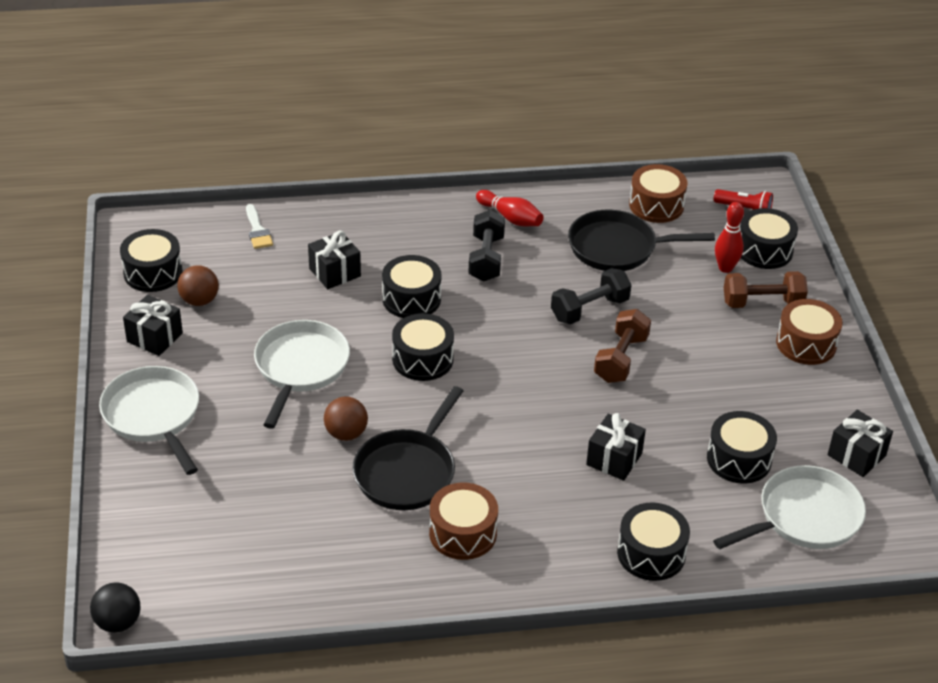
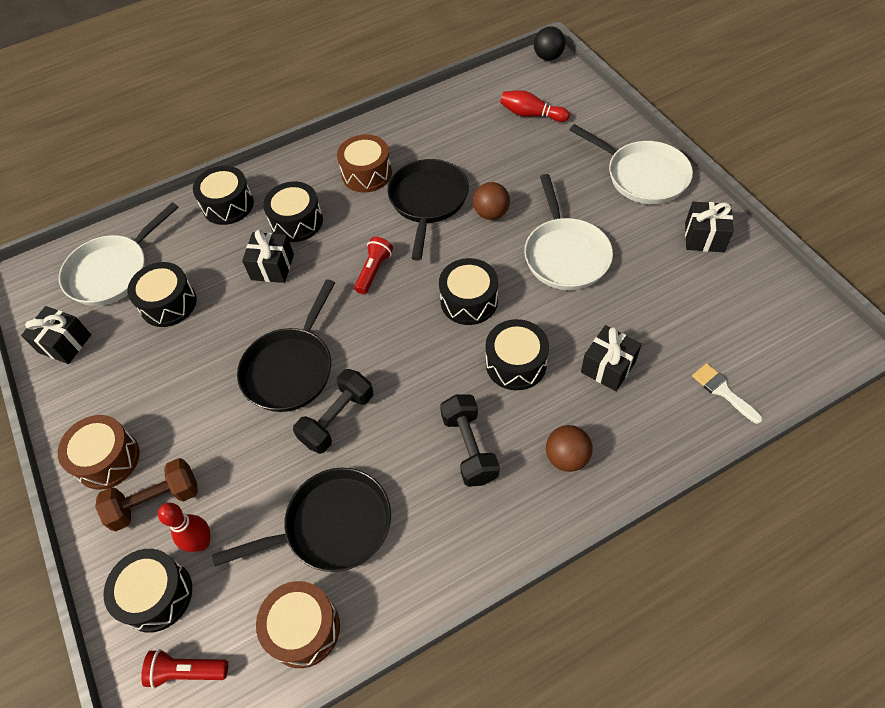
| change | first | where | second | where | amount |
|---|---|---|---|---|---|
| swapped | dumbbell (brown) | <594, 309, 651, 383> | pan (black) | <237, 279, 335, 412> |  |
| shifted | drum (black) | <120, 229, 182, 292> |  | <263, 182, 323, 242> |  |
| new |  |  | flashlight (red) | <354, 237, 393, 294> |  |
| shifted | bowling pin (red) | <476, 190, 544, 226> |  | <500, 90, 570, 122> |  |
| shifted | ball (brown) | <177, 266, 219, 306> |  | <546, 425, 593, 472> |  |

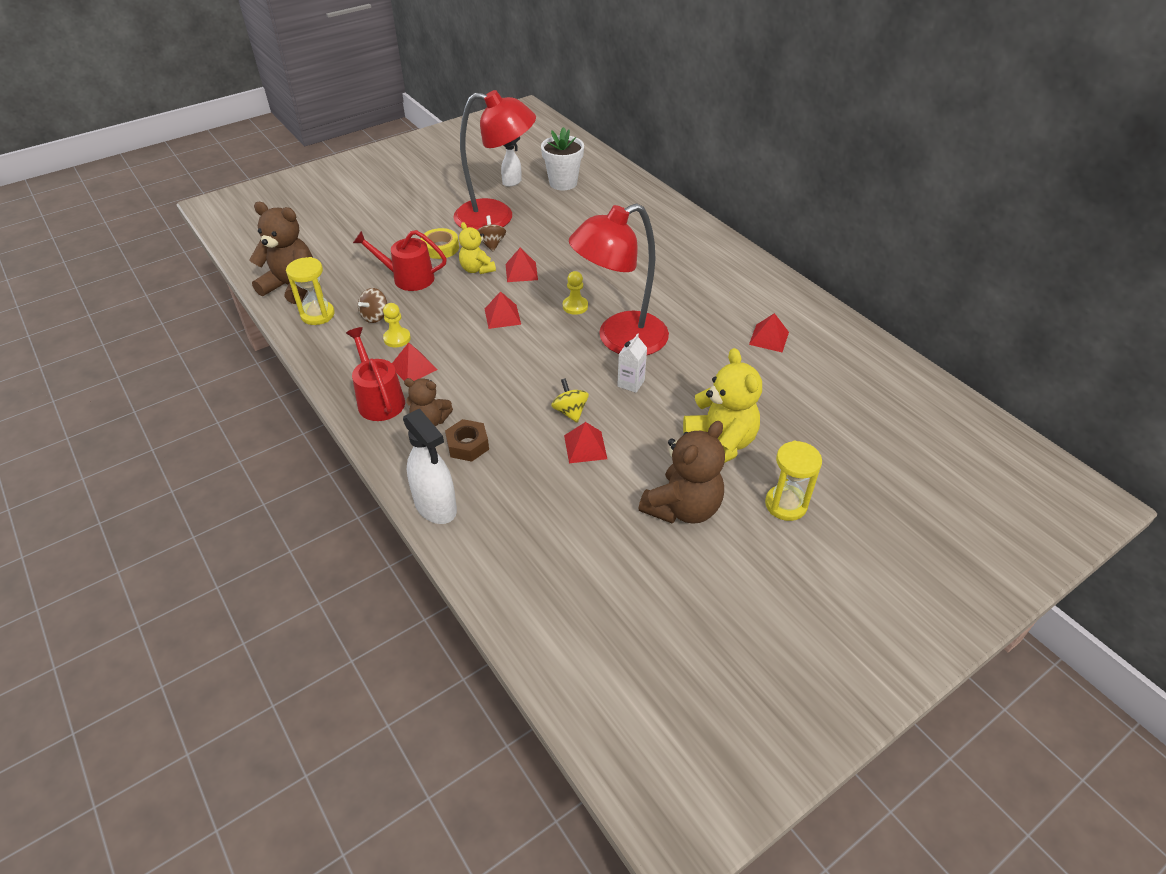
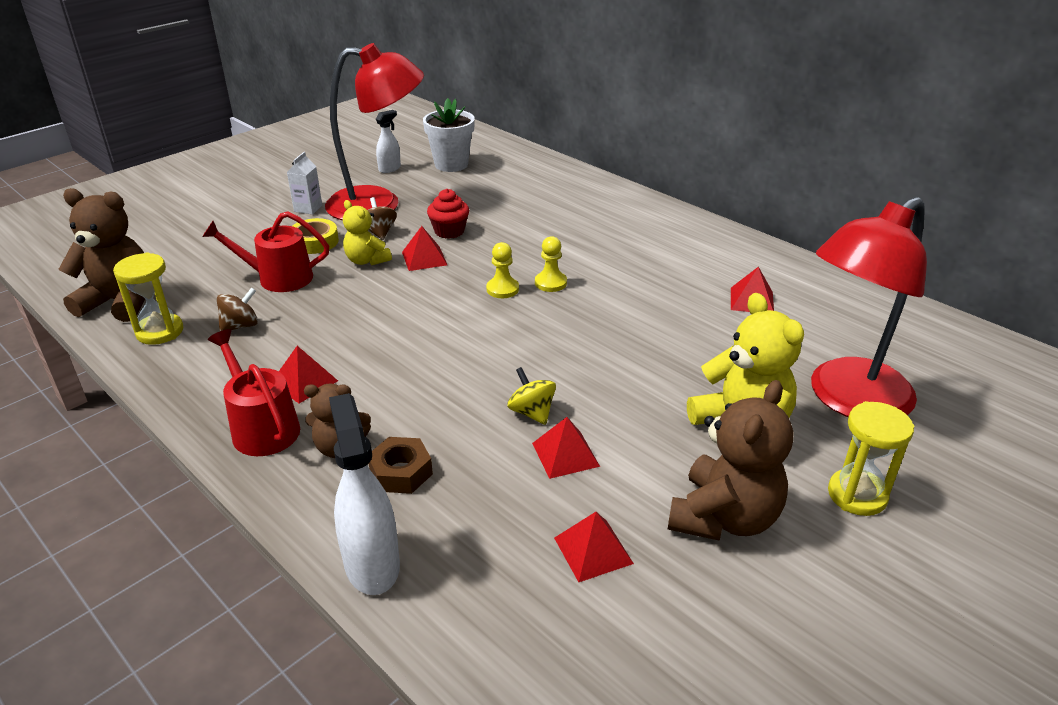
| change | first | where | second | where | amount |
|---|---|---|---|---|---|
| rotated | spinning top (brown) | <358, 288, 387, 323> |  | <217, 287, 258, 332> | 150 degrees counterclockwise |
| shifted | carton (white) | <617, 333, 647, 393> |  | <287, 152, 322, 215> |  |
| rotated | spray bottle (white) | <403, 409, 457, 524> |  | <329, 393, 400, 595> | 150 degrees counterclockwise |
| new |  |  | cupcake (red) | <427, 189, 469, 239> |  |
| shifted | pawn (yellow) | <383, 303, 411, 347> |  | <535, 236, 567, 292> |  |
| shifted | pyramid (red) | <485, 291, 521, 329> |  | <554, 512, 634, 582> |  |
| shifted | lamp (red) | <569, 203, 669, 355> |  | <811, 197, 927, 417> |  |

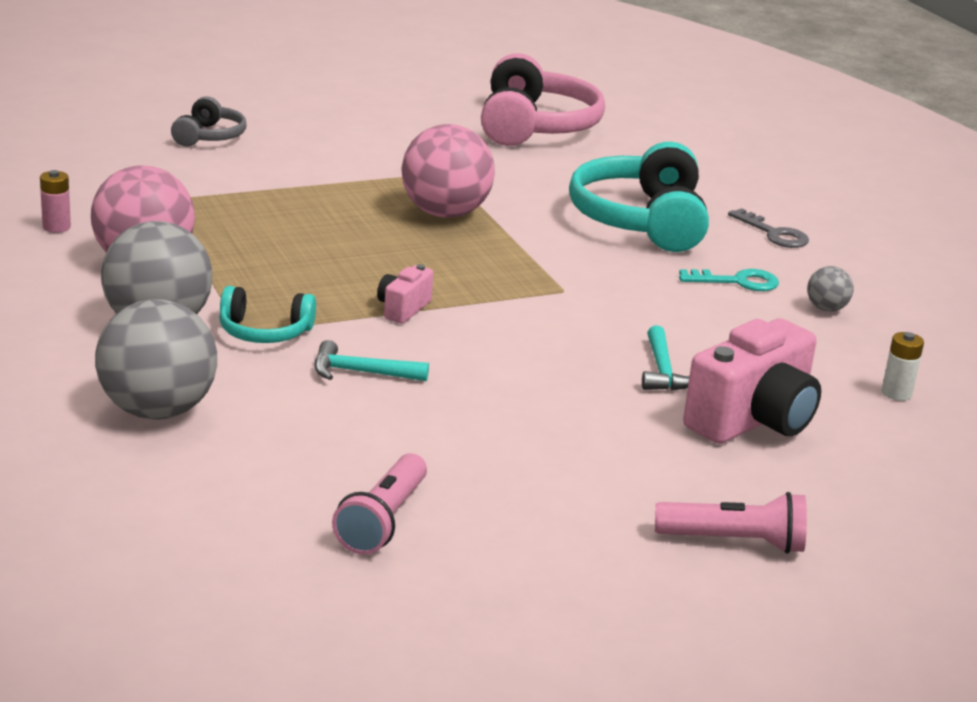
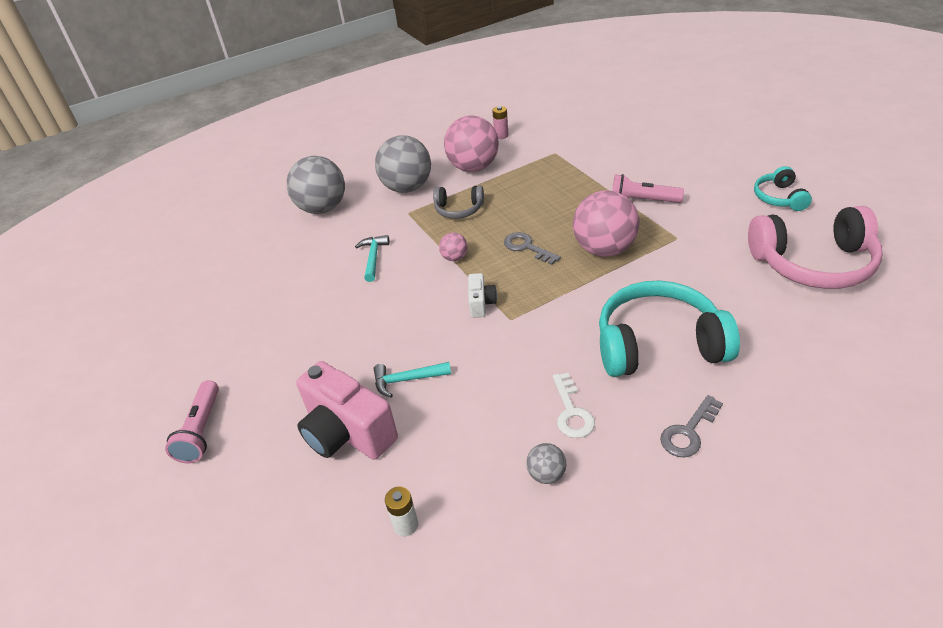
| change | first | where | second | where | amount |
|---|---|---|---|---|---|
| shifted | headphones (grey) | <171, 96, 247, 146> |  | <433, 185, 484, 219> |  |
| swapped | camera (pink) | <377, 264, 433, 324> | ball (pink) | <439, 233, 468, 261> |  |
| new |  |  | camera (white) | <468, 273, 497, 318> |  |
| new |  |  | key (grey) | <504, 232, 561, 265> |  |
| repainted | key (turquoise) | <679, 269, 779, 291> | key (white) | <553, 373, 595, 438> |  |
| shifted | flashlight (pink) | <332, 453, 427, 555> |  | <612, 174, 684, 203> |  |
| shifted | headphones (turquoise) | <219, 286, 316, 343> |  | <754, 166, 812, 211> |  |

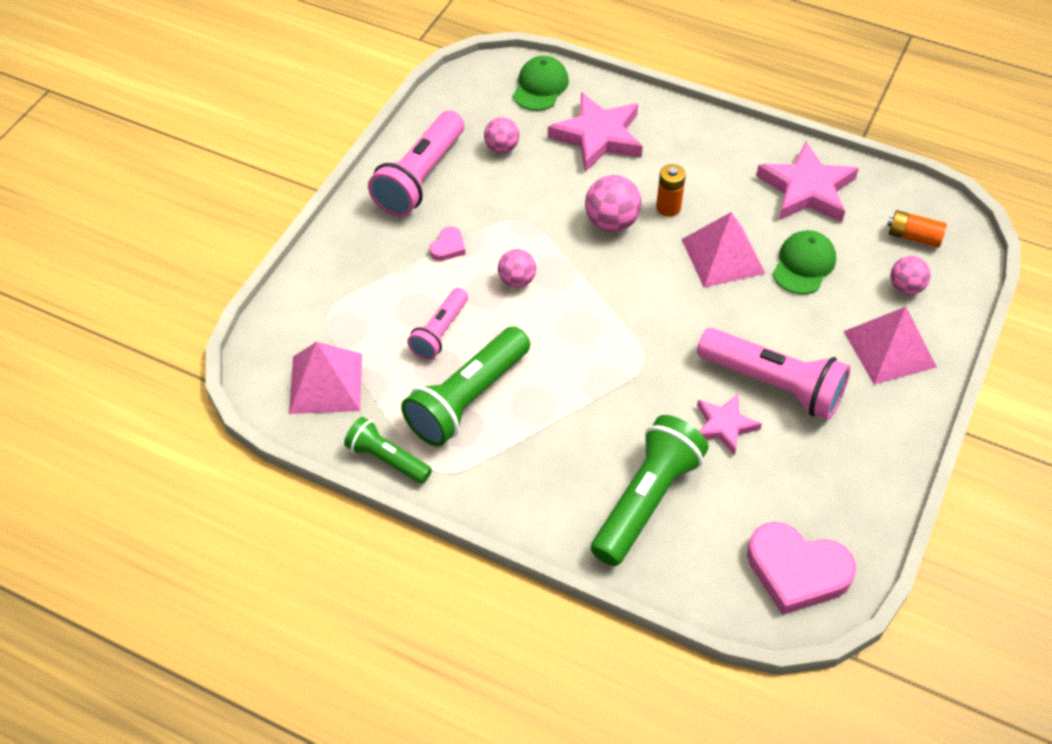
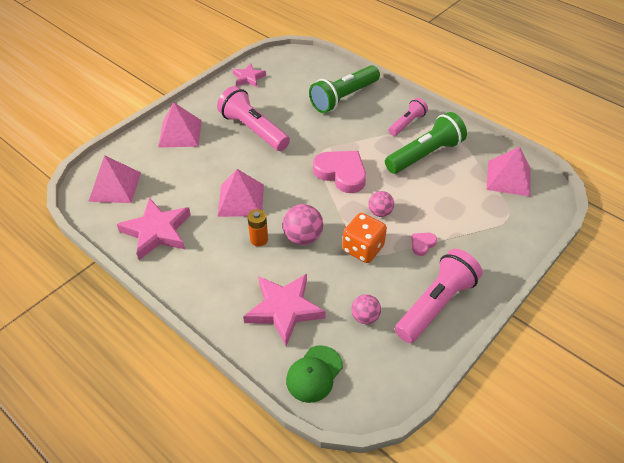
| change | first | where | second | where | amount |
|---|---|---|---|---|---|
| swapped | battery (orange) | <887, 210, 947, 248> | pyramid (pink) | <88, 155, 141, 203> |  |
| shifted | star (pink) | <697, 394, 762, 456> |  | <233, 63, 266, 87> |  |
| shifted | heart (pink) | <747, 522, 856, 615> |  | <313, 151, 366, 193> |  |
| new |  |  | dice (orange) | <342, 213, 387, 263> |  |
| shifted | flashlight (pink) | <407, 288, 468, 360> |  | <389, 98, 428, 136> |  |
| gone | flashlight (green) | <344, 417, 432, 484> |  |  |  |
| gone | cap (green) | <773, 230, 836, 294> |  |  |  |
| gone | ball (pink) | <890, 256, 931, 295> |  |  |  |

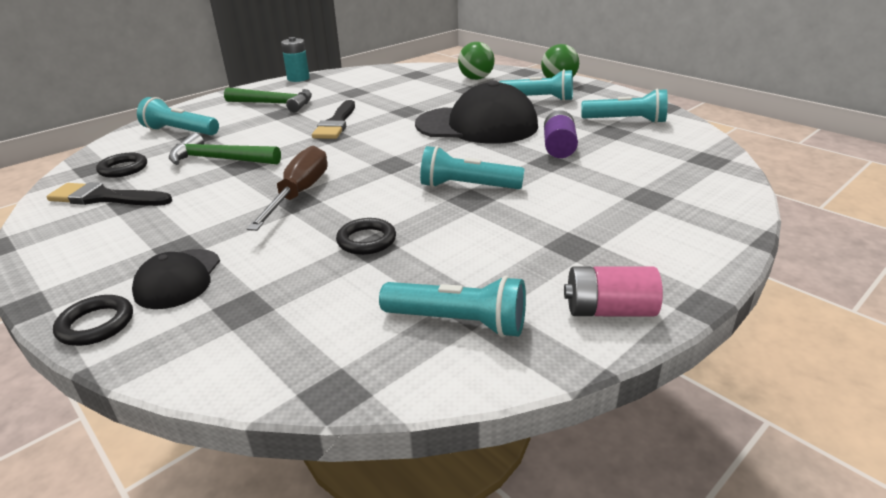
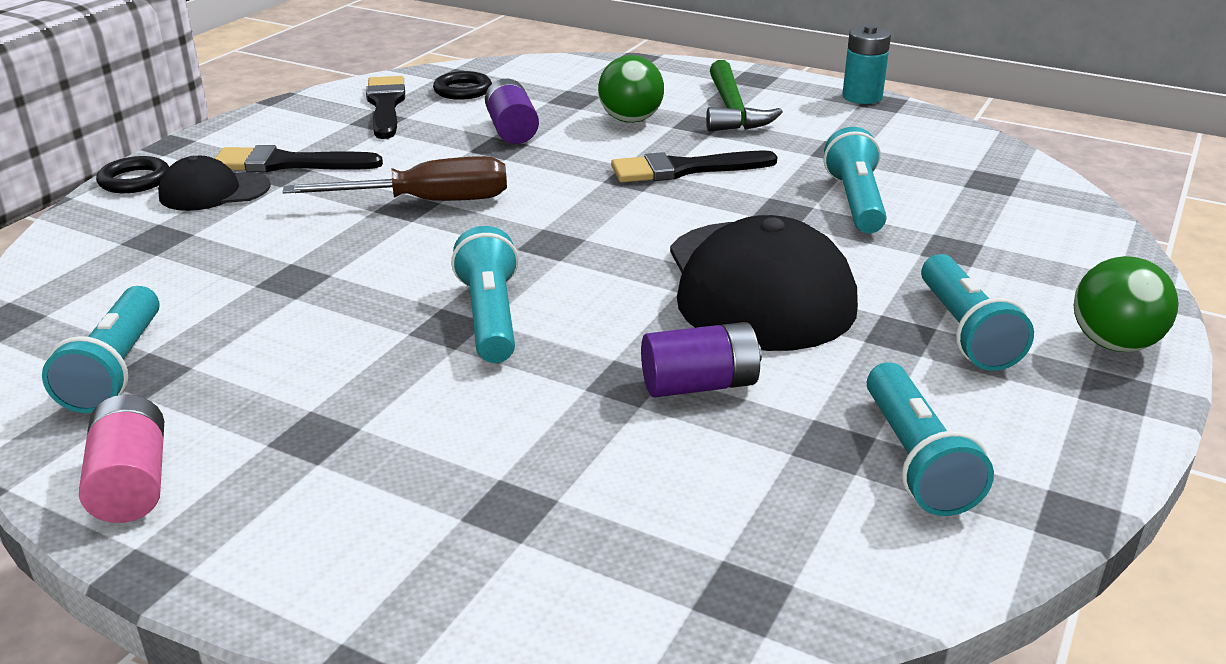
| change | first | where | second | where | amount |
|---|---|---|---|---|---|
| new |  |  | brush (black) | <215, 145, 383, 172> |  |
| swapped | hammer (green) | <169, 133, 281, 165> | battery (purple) | <485, 78, 539, 144> |  |
| shifted | ball (green) | <458, 42, 495, 80> |  | <598, 55, 664, 123> |  |
| shifted | flashlight (turquoise) | <137, 97, 219, 135> |  | <824, 127, 887, 233> |  |
| gone | ring (black) | <336, 218, 396, 255> |  |  |  |

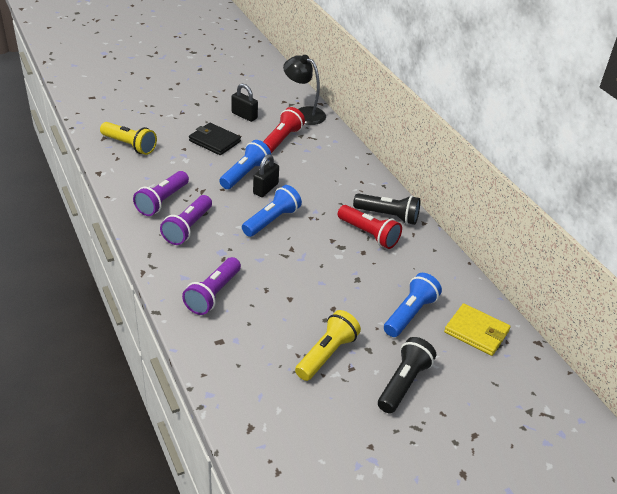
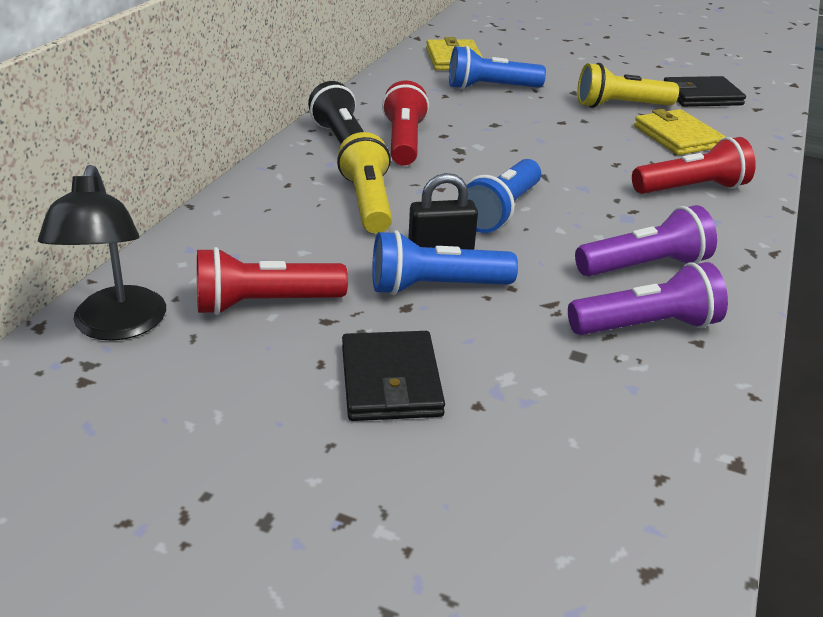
| change | first | where | second | where | amount |
|---|---|---|---|---|---|
| shifted | flashlight (yellow) | <100, 122, 157, 155> |  | <337, 132, 392, 234> |  |
| rotated | flashlight (blue) | <242, 185, 302, 237> |  | <457, 159, 541, 233> | 60 degrees counterclockwise |
| repainted | flashlight (purple) | <182, 257, 241, 315> | flashlight (red) | <632, 137, 756, 194> |  |
| new |  |  | wallet (yellow) | <634, 109, 726, 155> |  |
| new |  |  | wallet (black) | <664, 76, 746, 107> |  |
| gone | padlock (black) | <232, 83, 258, 122> |  |  |  |
| gone | flashlight (black) | <378, 337, 436, 413> |  |  |  |

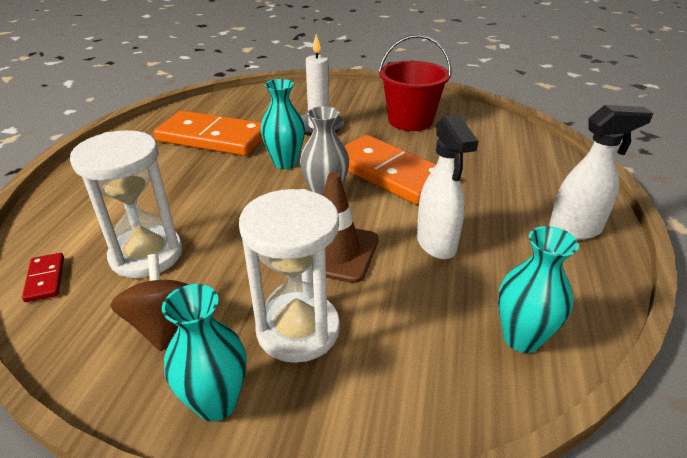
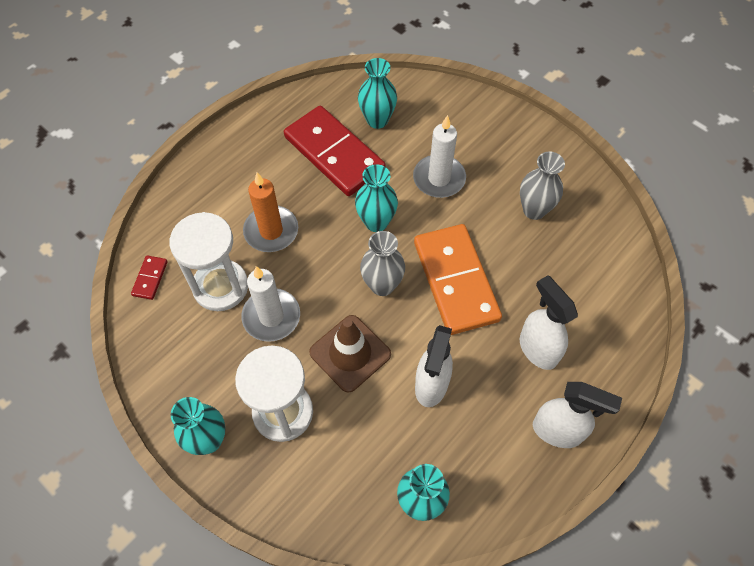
| change | first | where | second | where | amount |
|---|---|---|---|---|---|
| new |  |  | candle (white) | <241, 266, 300, 342> |  |
| new |  |  | candle (orange) | <243, 172, 298, 252> |  |
| repainted | domino (orange) | <154, 111, 263, 156> | domino (red) | <284, 106, 386, 196> |  |
| new |  |  | vase (turquoise) | <358, 58, 397, 129> |  |
| swapped | bucket (red) | <379, 34, 451, 131> | vase (grey) | <520, 152, 565, 220> |  |
| new |  |  | spray bottle (white) | <520, 275, 578, 370> |  |
| gone | spinning top (brown) | <110, 254, 189, 351> |  |  |  |

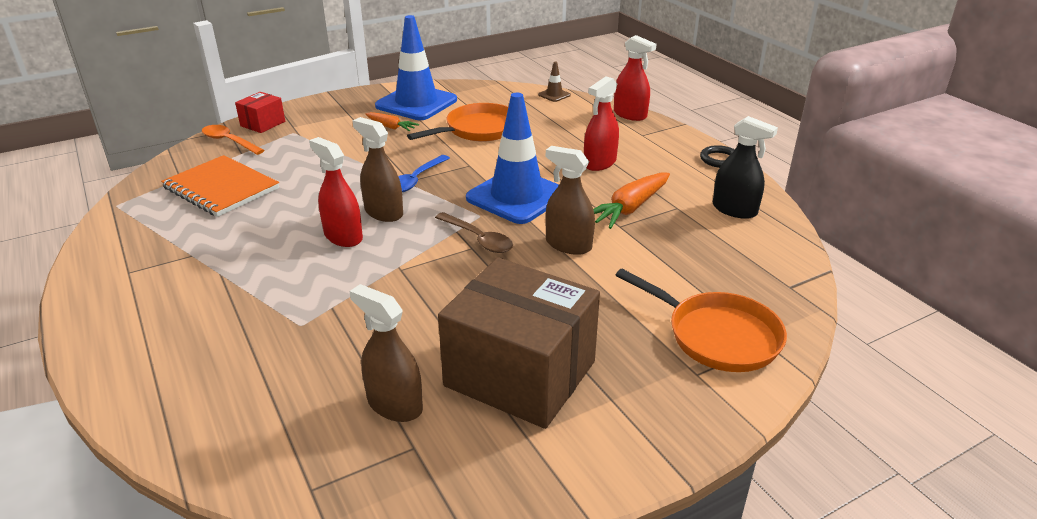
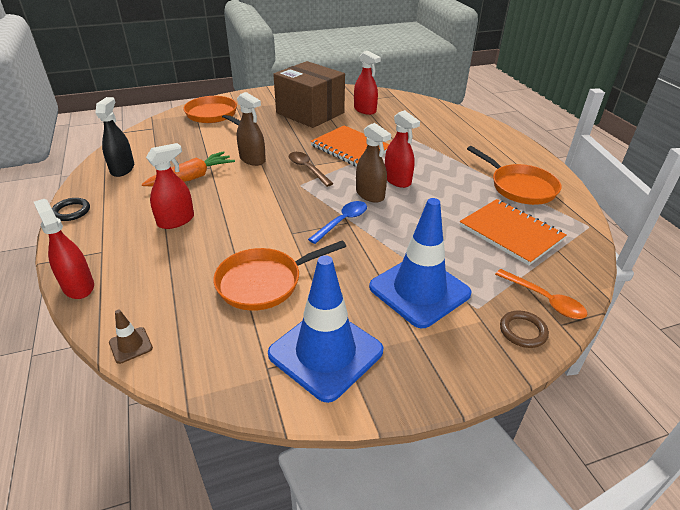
| change | first | where | second | where | amount |
|---|---|---|---|---|---|
| rotated | spray bottle (black) | <713, 116, 778, 219> |  | <96, 97, 134, 177> | 45 degrees clockwise |
| new |  |  | notebook (orange) | <310, 125, 389, 167> |  |
| repainted | spray bottle (brown) | <349, 284, 423, 422> | spray bottle (red) | <354, 51, 381, 115> |  |
| shifted | traffic cone (blue) | <466, 93, 559, 224> |  | <369, 198, 472, 328> |  |
| new |  |  | pan (orange) | <467, 146, 561, 205> |  |
| swapped | box (red) | <235, 92, 285, 133> | ring (brown) | <500, 311, 549, 348> |  |
| gone | carrot (orange) | <366, 112, 419, 131> |  |  |  |

